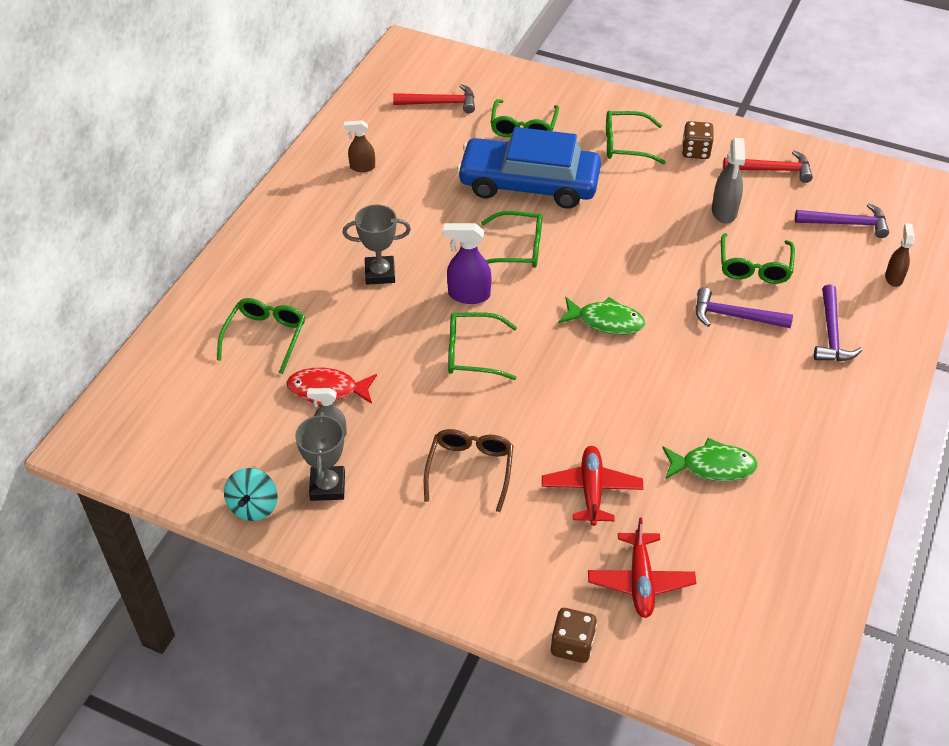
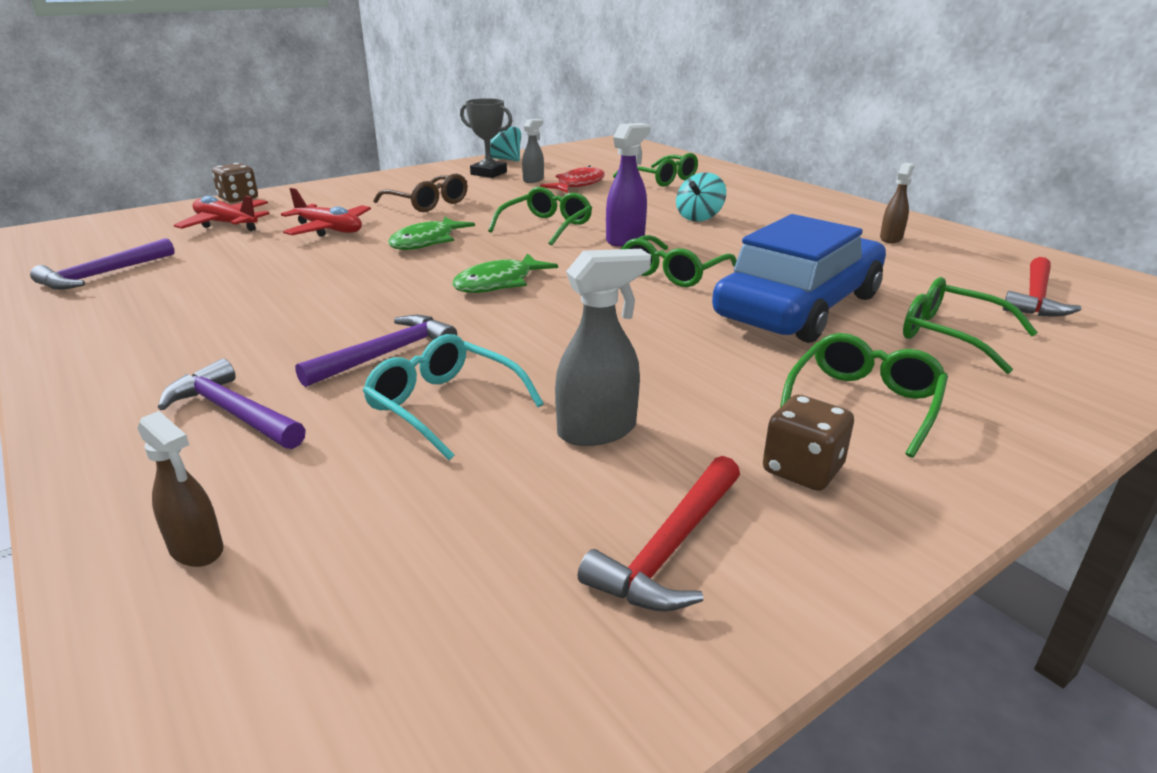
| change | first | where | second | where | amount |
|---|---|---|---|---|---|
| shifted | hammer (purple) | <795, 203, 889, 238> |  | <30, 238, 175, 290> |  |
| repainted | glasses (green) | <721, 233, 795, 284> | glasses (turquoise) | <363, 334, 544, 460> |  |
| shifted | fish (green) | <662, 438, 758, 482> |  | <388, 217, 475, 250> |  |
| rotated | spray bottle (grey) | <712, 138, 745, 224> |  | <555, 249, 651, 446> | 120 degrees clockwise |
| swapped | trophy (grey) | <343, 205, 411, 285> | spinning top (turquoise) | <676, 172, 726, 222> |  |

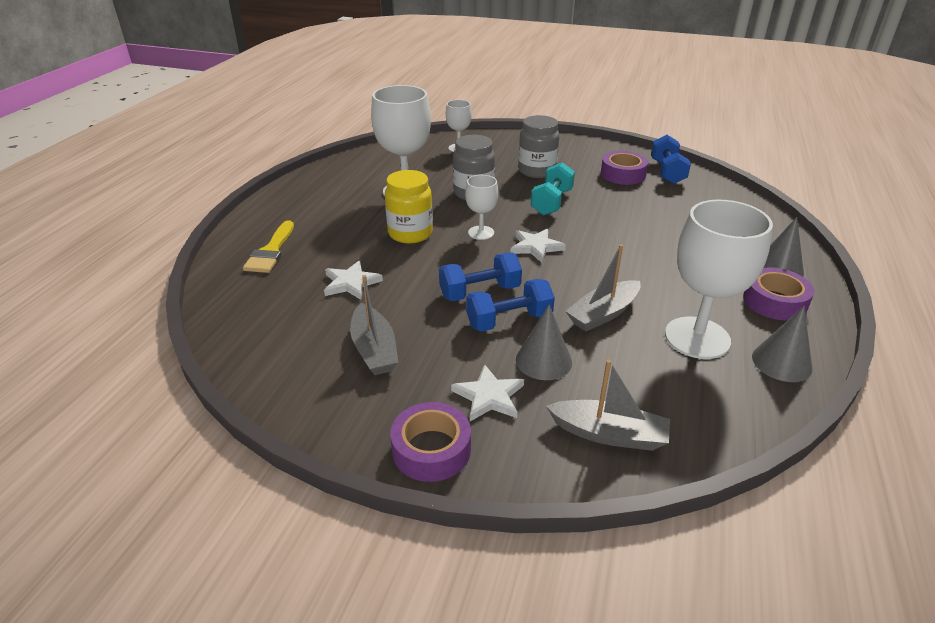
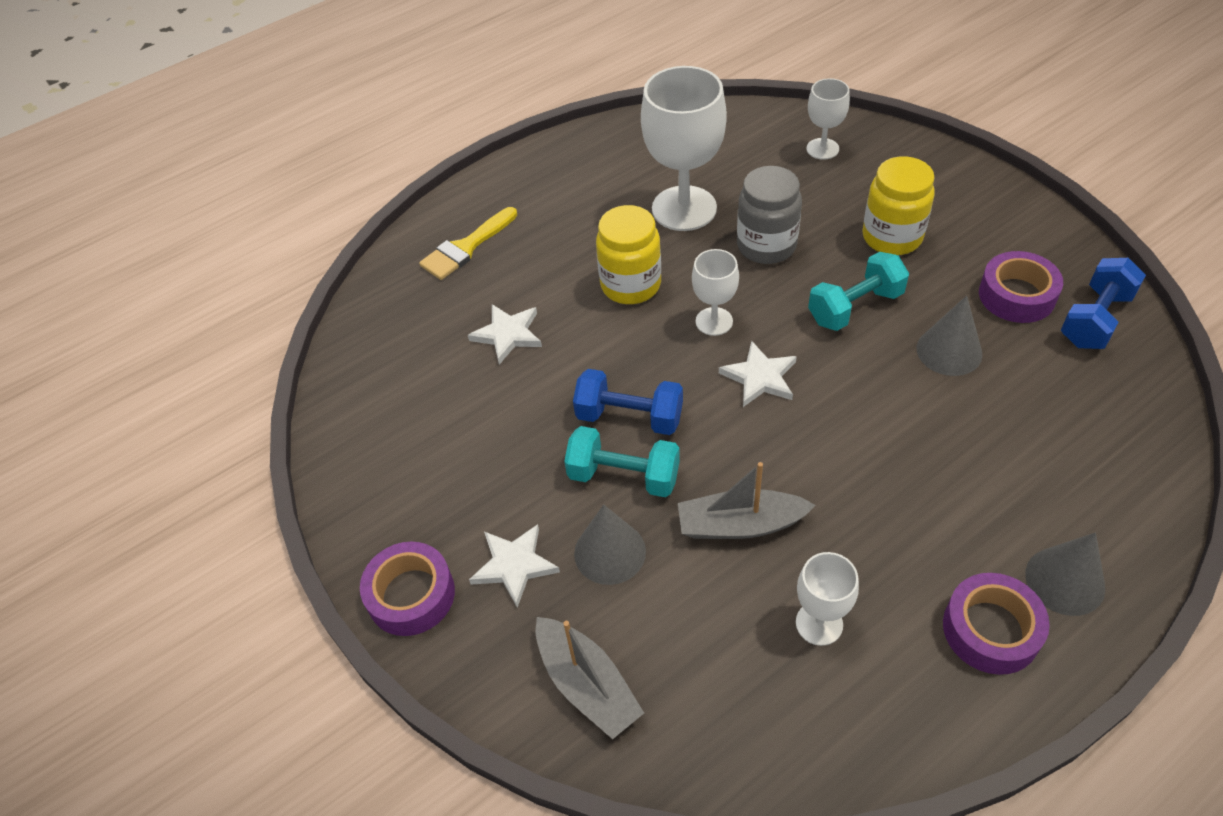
| change | first | where | second | where | amount |
|---|---|---|---|---|---|
| repainted | dumbbell (blue) | <466, 279, 555, 332> | dumbbell (turquoise) | <564, 426, 680, 497> |  |
| scaled | goblet (white) | <665, 200, 773, 359> |  | <796, 552, 859, 646> | x0.52 |
| repainted | jar (grey) | <518, 115, 560, 178> | jar (yellow) | <862, 156, 935, 255> |  |
| shifted | cone (grey) | <752, 306, 812, 382> |  | <917, 295, 982, 376> |  |
| gone | boat (grey) | <350, 275, 398, 375> |  |  |  |

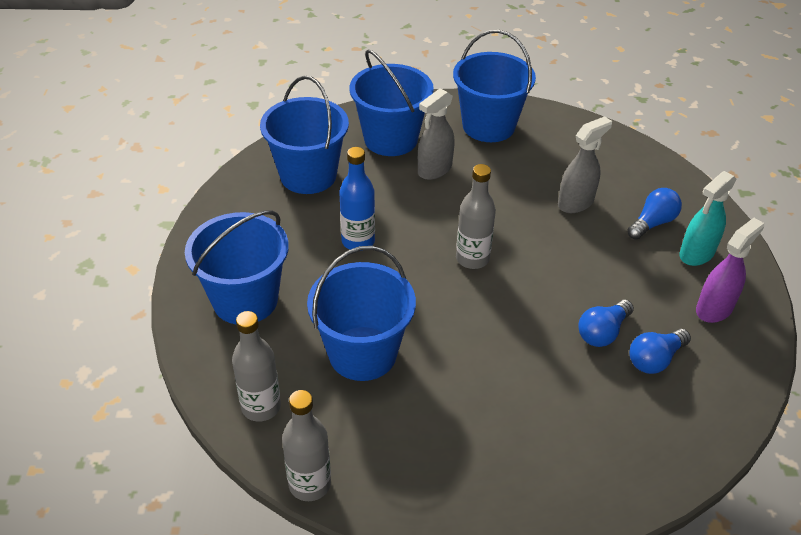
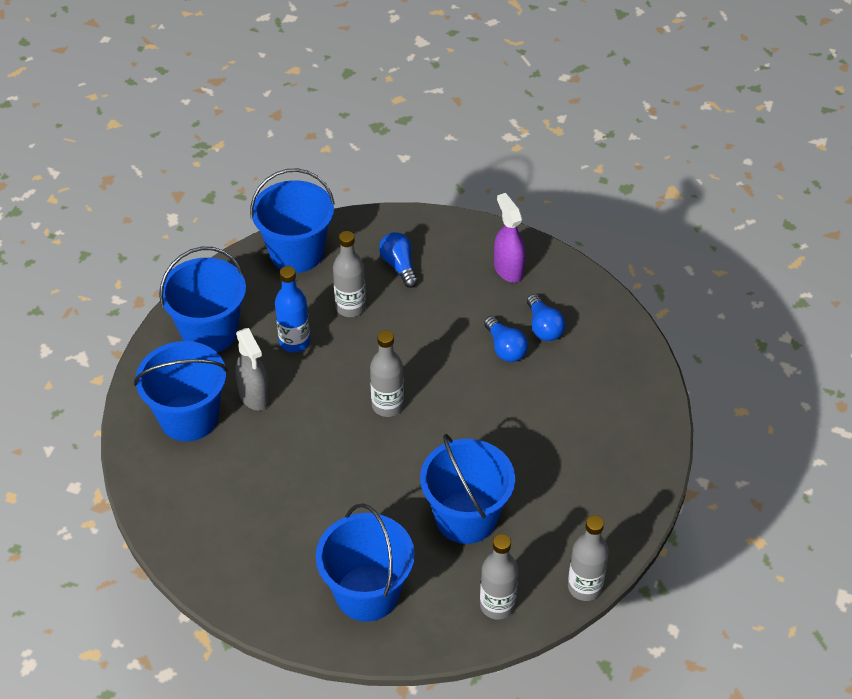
| change | first | where | second | where | amount |
|---|---|---|---|---|---|
| shifted | bucket (blue) | <260, 76, 349, 194> |  | <250, 169, 335, 273> |  |
| shifted | bottle (blue) | <339, 147, 375, 250> |  | <275, 266, 310, 353> |  |
| swapped | spray bottle (grey) | <558, 116, 612, 213> | bottle (grey) | <333, 231, 366, 317> |  |
| gone | spray bottle (turquoise) | <679, 171, 737, 266> |  |  |  |

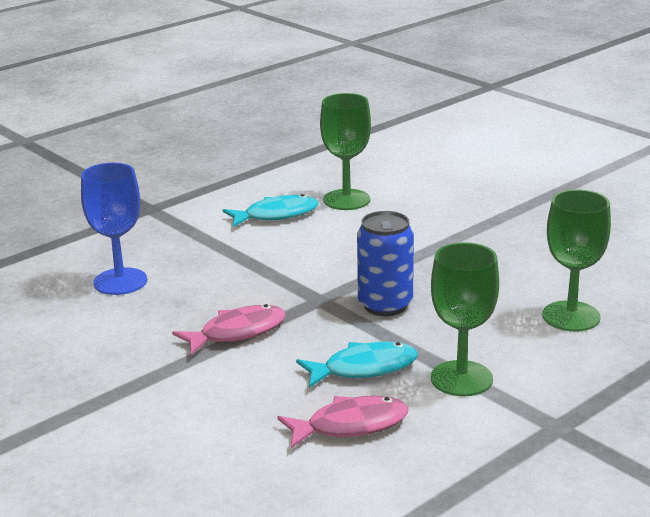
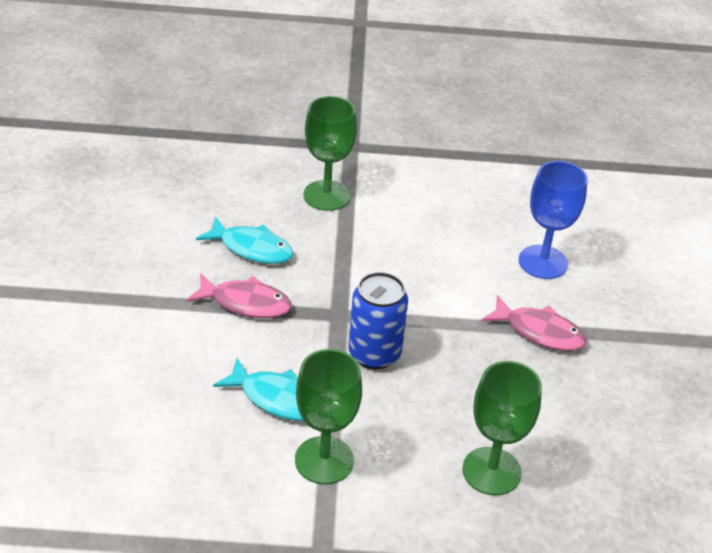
| change | first | where | second | where | amount |
|---|---|---|---|---|---|
| shifted | fish (turquoise) | <223, 194, 318, 227> |  | <196, 216, 294, 264> |  |
| shifted | goblet (green) | <320, 93, 371, 210> |  | <303, 96, 357, 211> |  |
| shifted | fish (pink) | <277, 396, 408, 449> |  | <481, 295, 586, 351> |  |
| shifted | goblet (blue) | <81, 163, 147, 295> |  | <519, 161, 588, 279> |  |

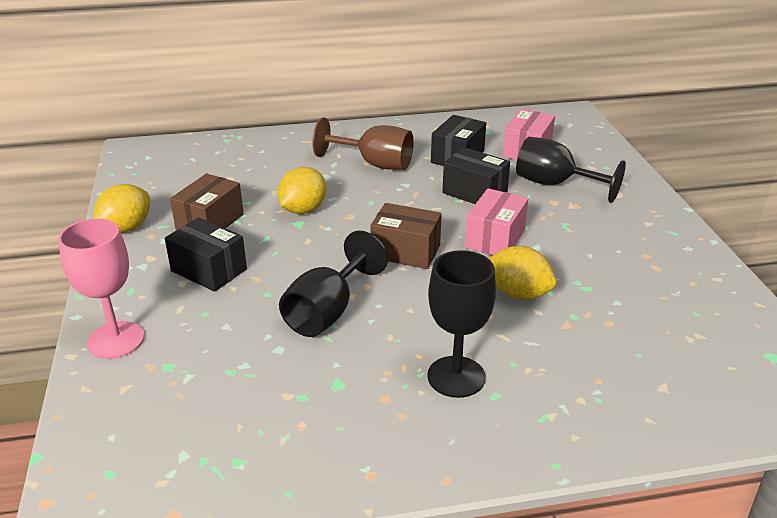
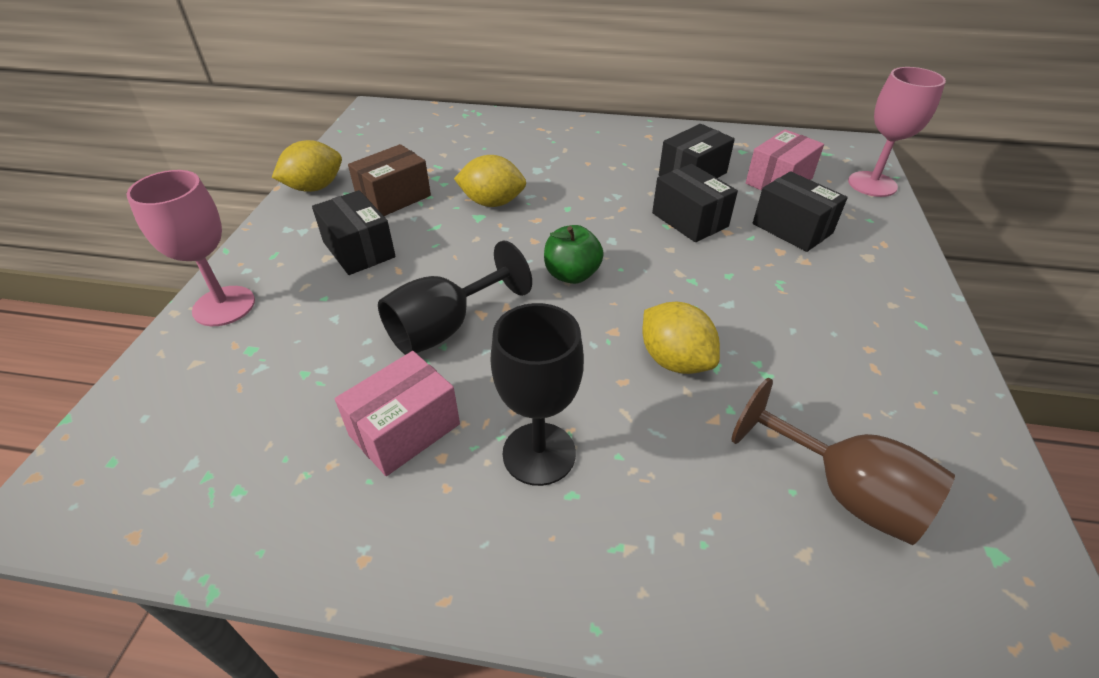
| change | first | where | second | where | amount |
|---|---|---|---|---|---|
| shifted | box (pink) | <465, 188, 528, 255> |  | <335, 351, 460, 476> |  |
| rotated | lemon (yellow) | <278, 167, 327, 214> |  | <454, 155, 526, 207> | 45 degrees clockwise |
| swapped | box (brown) | <370, 203, 442, 269> | apple (green) | <544, 225, 604, 284> |  |
| shifted | goblet (brown) | <312, 117, 414, 170> |  | <731, 378, 955, 545> |  |
| swapped | goblet (black) | <516, 137, 626, 203> | box (black) | <753, 171, 848, 252> |  |
| new |  |  | goblet (pink) | <848, 67, 946, 197> |  |

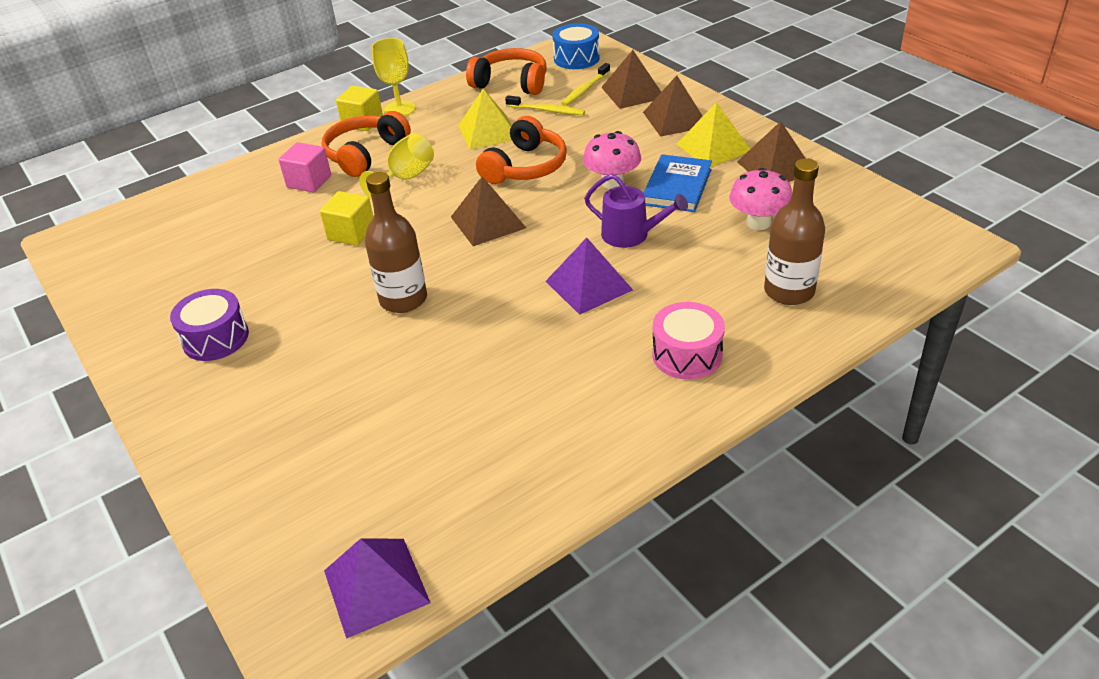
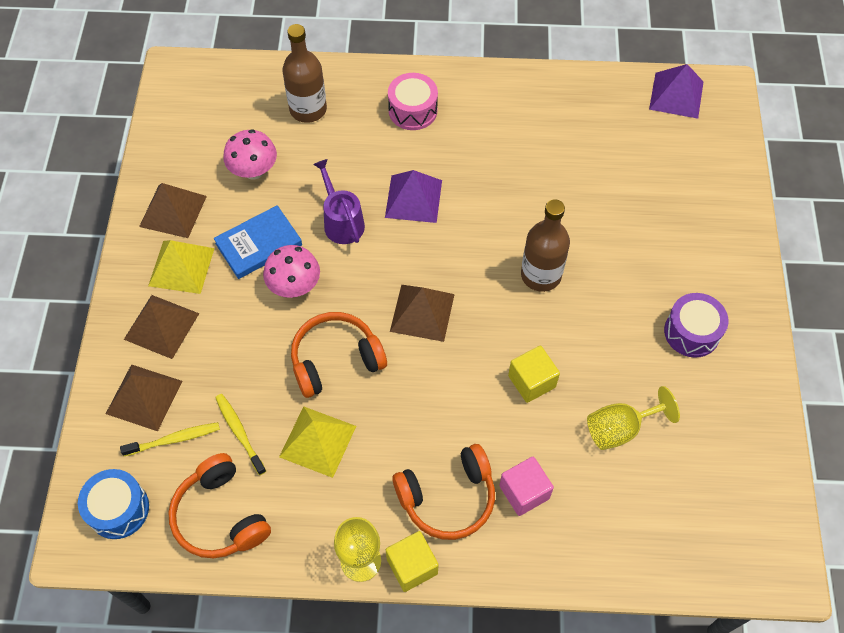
| change | first | where | second | where | amount |
|---|---|---|---|---|---|
| shifted | goblet (yellow) | <359, 133, 434, 200> |  | <587, 386, 680, 450> |  |

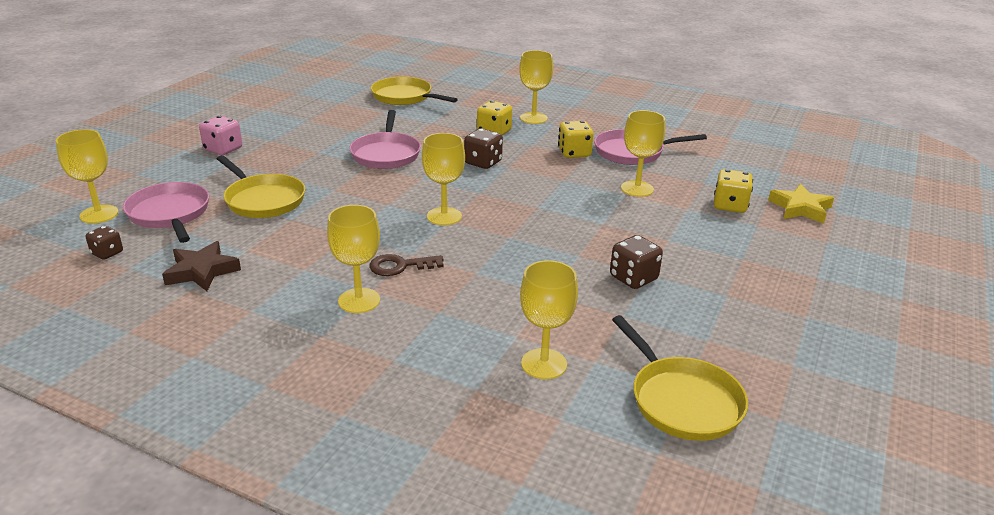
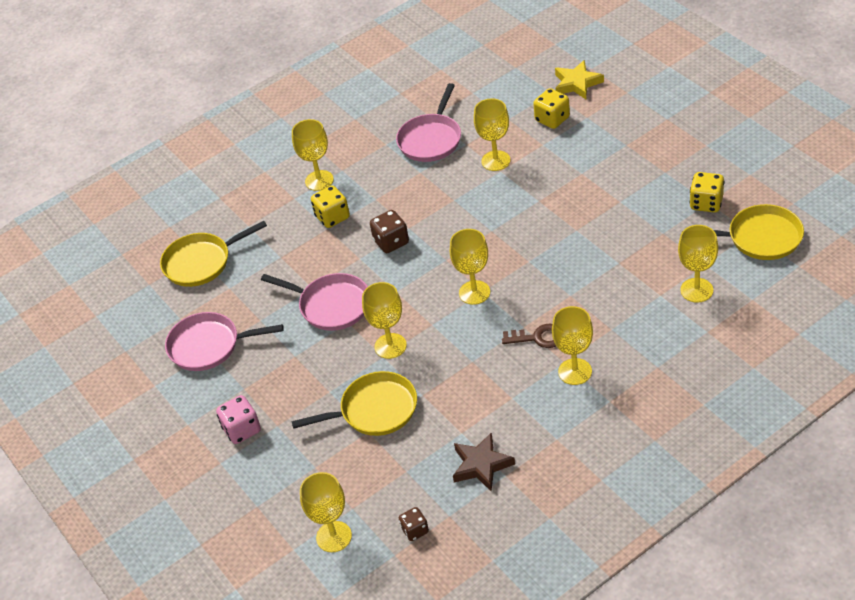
| change | first | where | second | where | amount |
|---|---|---|---|---|---|
| shifted | pan (pink) | <123, 182, 209, 243> |  | <165, 312, 284, 371> |  |
| new |  |  | goblet (yellow) | <362, 282, 407, 359> |  |
| rotated | key (brown) | <369, 254, 444, 276> |  | <502, 323, 556, 348> | 105 degrees counterclockwise |
| shifted | dice (yellow) | <558, 121, 594, 158> |  | <689, 172, 725, 213> |  |
| gone | dice (brown) | <610, 235, 663, 289> |  |  |  |

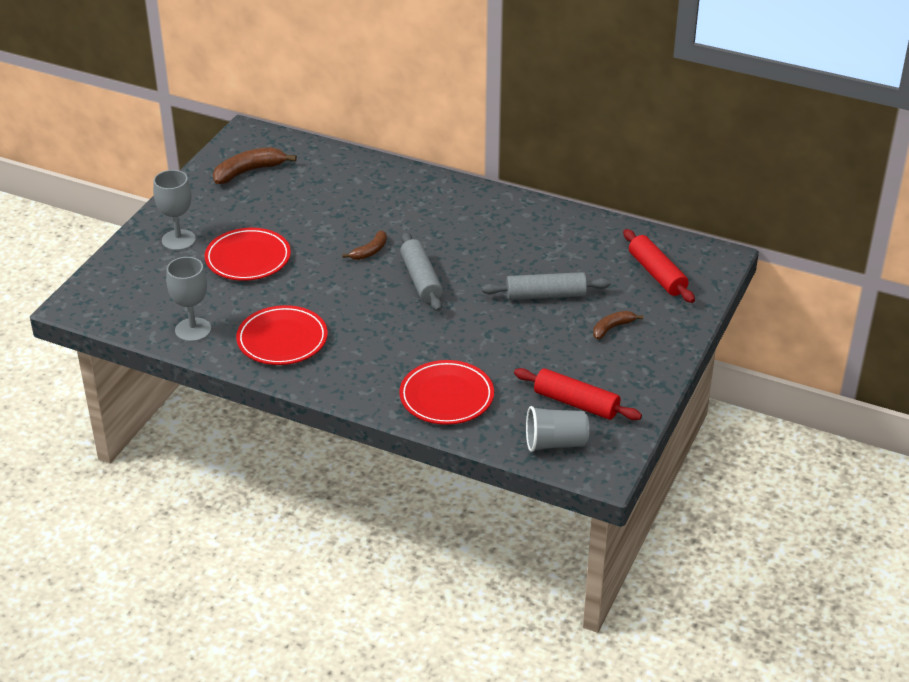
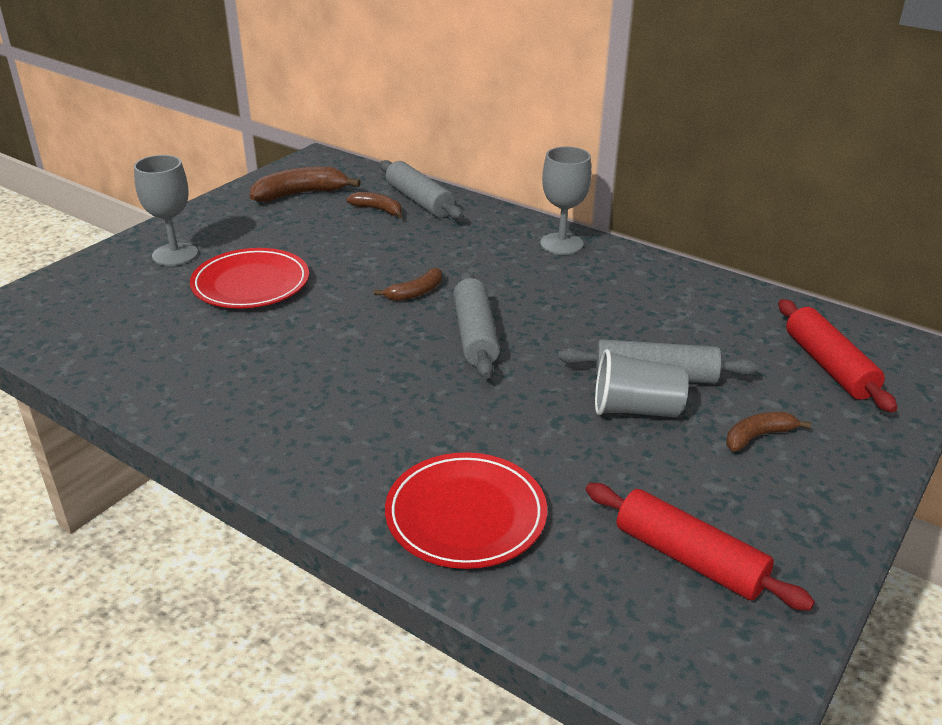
| change | first | where | second | where | amount |
|---|---|---|---|---|---|
| new |  |  | banana (brown) | <347, 192, 403, 218> |  |
| new |  |  | rolling pin (grey) | <380, 160, 463, 219> |  |
| shifted | goblet (grey) | <166, 257, 211, 342> |  | <540, 147, 591, 255> |  |
| shifted | cup (grey) | <526, 406, 589, 452> |  | <595, 349, 689, 417> |  |
| gone | plate (red) | <236, 305, 328, 365> |  |  |  |

